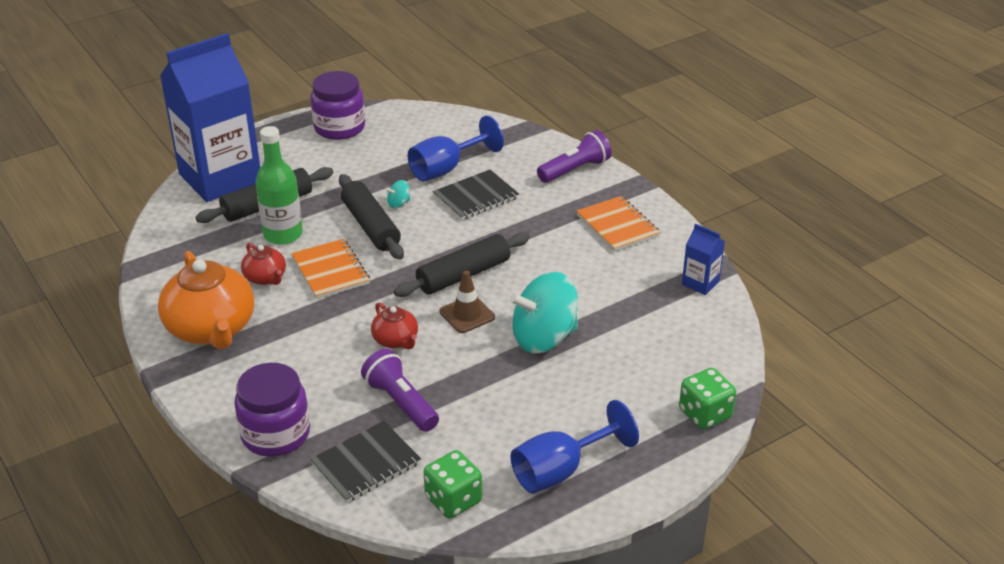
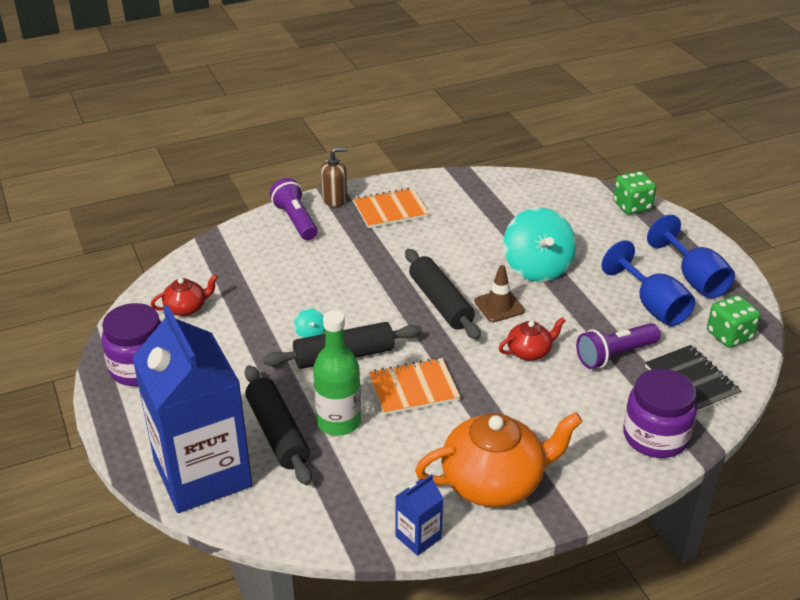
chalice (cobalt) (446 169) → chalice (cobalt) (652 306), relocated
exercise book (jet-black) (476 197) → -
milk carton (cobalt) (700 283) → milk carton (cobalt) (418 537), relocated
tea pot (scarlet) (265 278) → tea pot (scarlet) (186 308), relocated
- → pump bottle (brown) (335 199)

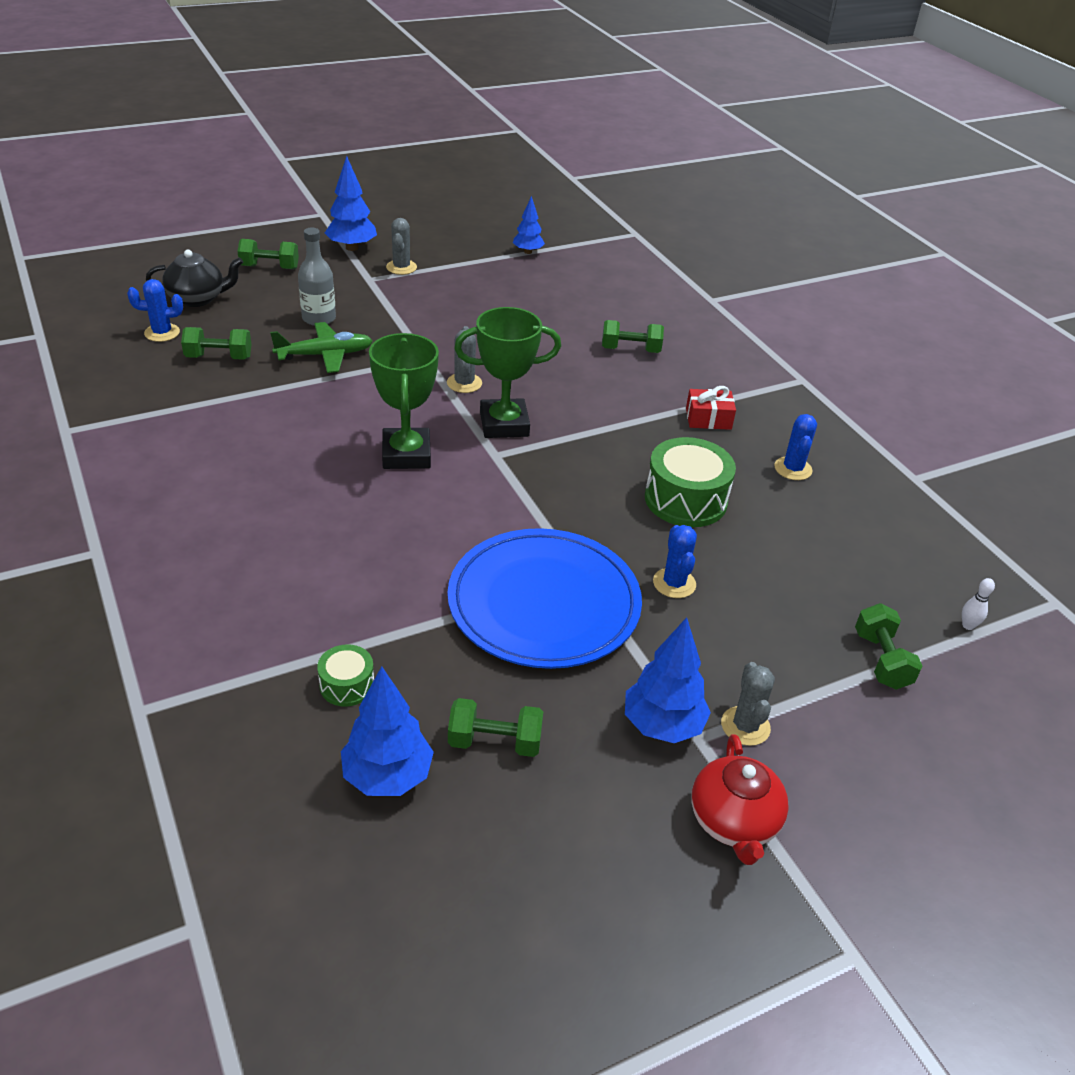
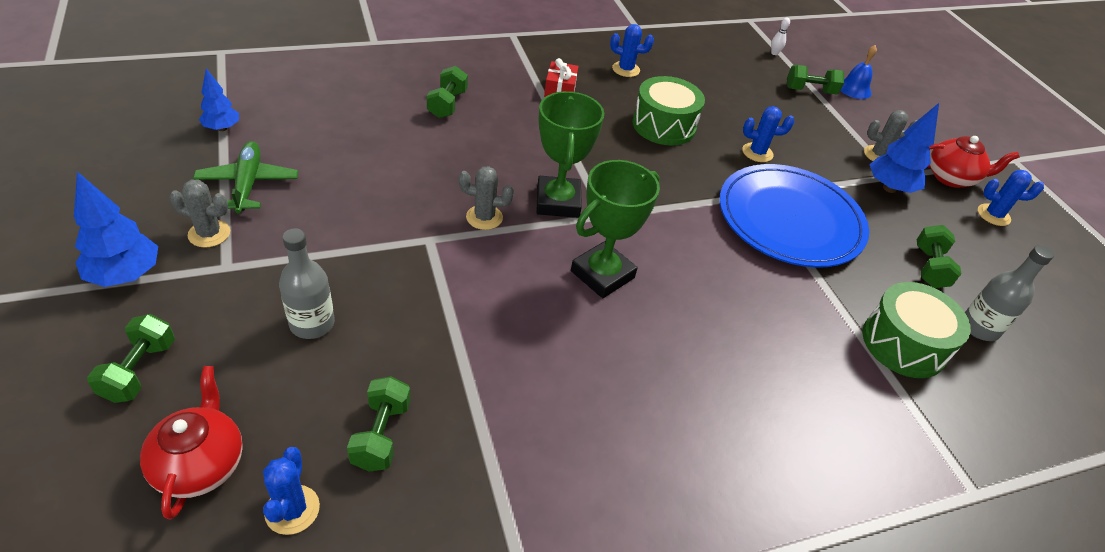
tea pot (jet-black) (197 299) → tea pot (scarlet) (201 464)
plane (emerald) (325 355) → plane (emerald) (248 184), relocated
award cup (emerald) (406 454) → award cup (emerald) (602 274), 45 degrees counterclockwise
toy drum (emerald) (347 685) → toy drum (emerald) (903 344), x1.89
fir tree (cobalt) (387 776) → flask (ash-grey) (979 327)
- → bell (cobalt) (854 89)
- → saguaro cactus (cobalt) (993 215)

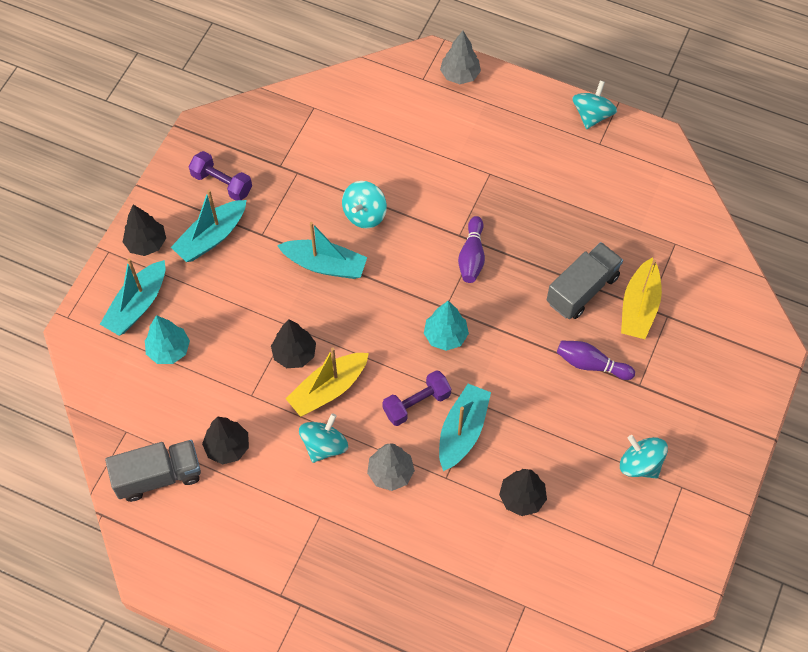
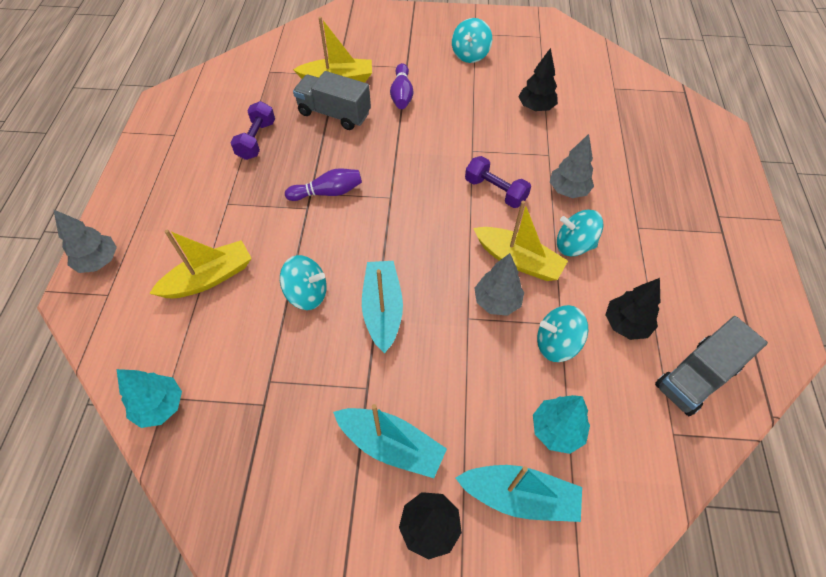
toy top (aqua) (592 115) → toy top (aqua) (556 343), relocated
hand weight (violet) (222 183) → hand weight (violet) (256 140), relocated
fir tree (aqua) (445 336) → fir tree (aqua) (160 406), relocated
fir tree (jet-black) (294 354) → fir tree (ash-grey) (497 301)
toy boat (aqua) (462 431) → -
truck (ash-grey) (158 476) → truck (ash-grey) (696 377), 90 degrees counterclockwise
- → toy boat (golden) (209 278)

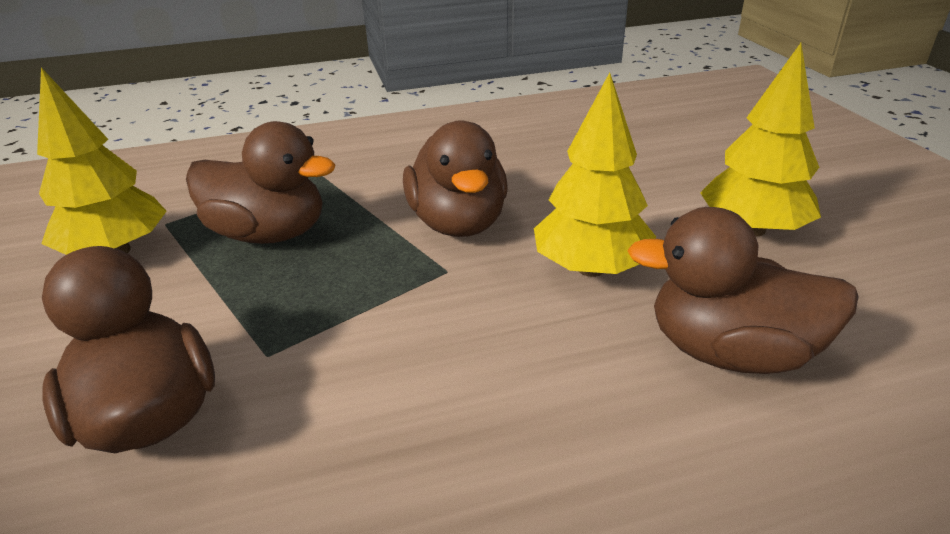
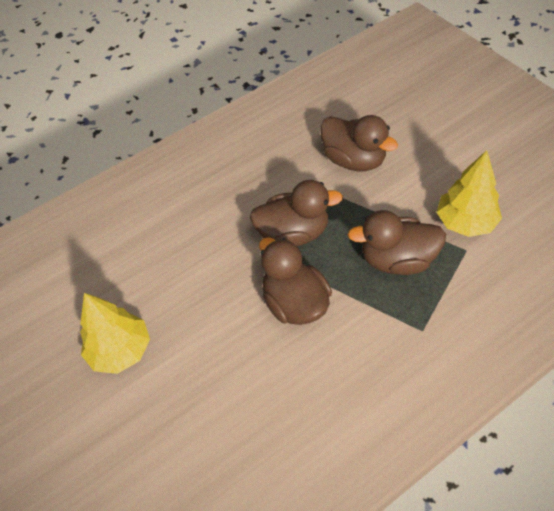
fir tree (golden) (591 268) → -
duck (brown) (730 352) → duck (brown) (293 233), relocated

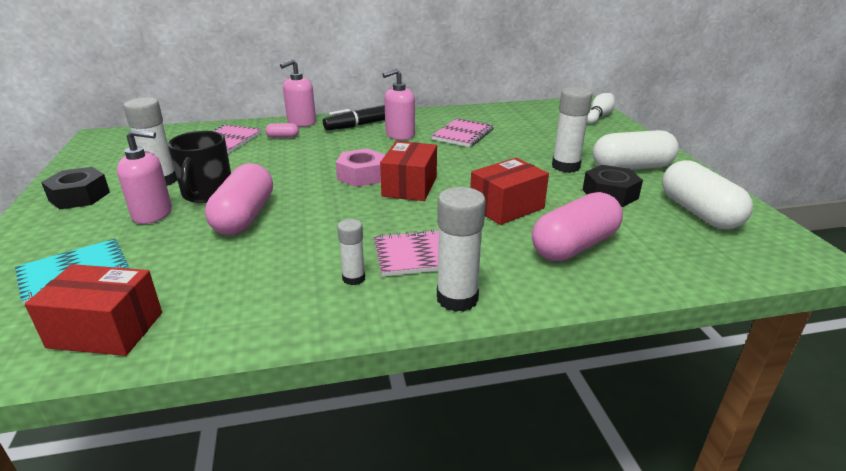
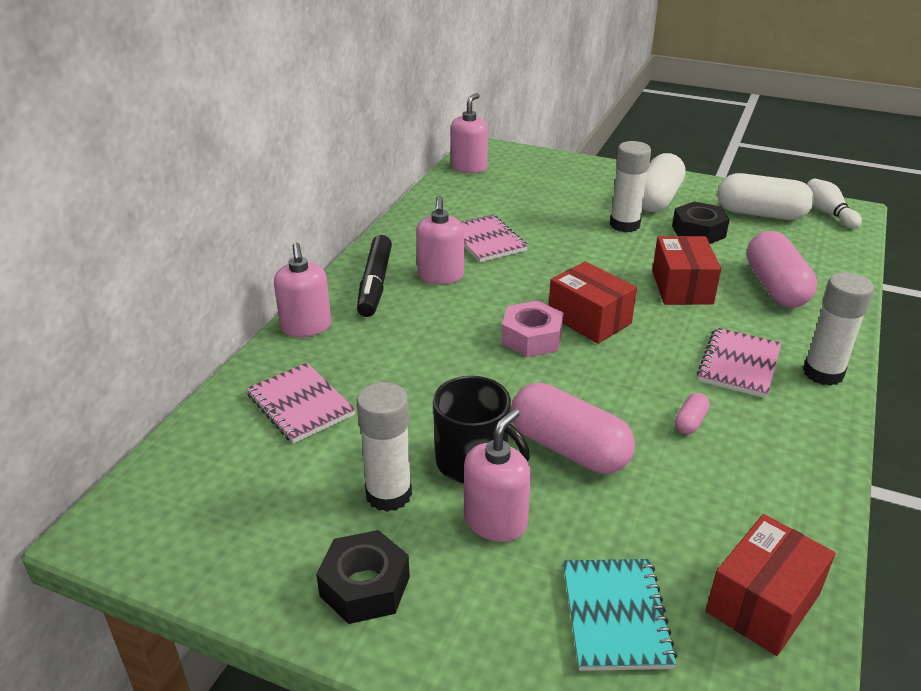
skittle (white) (598 116) → skittle (white) (828 213), relocated
pill shape (pink) (283 137) → pill shape (pink) (690 422), relocated
stick of glue (white) (353 278) → -
- → pump bottle (pink) (469 167)

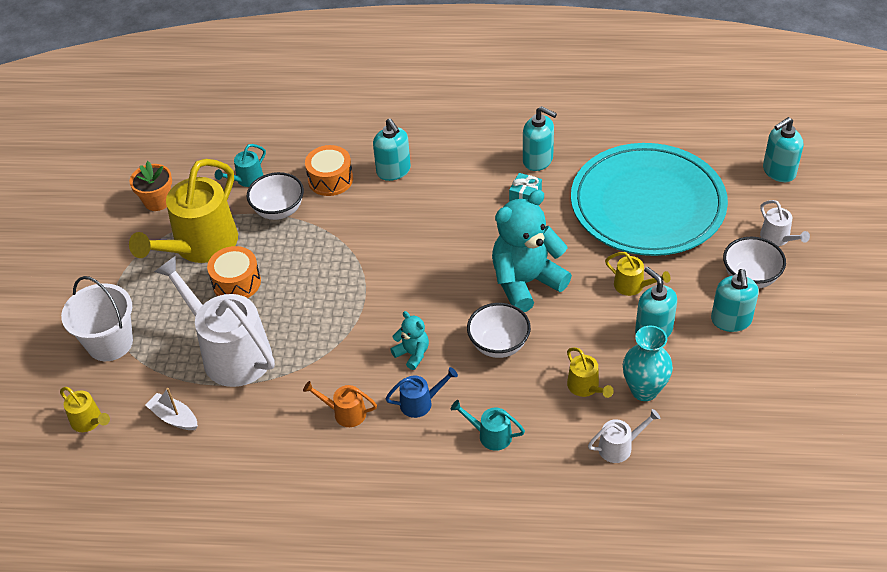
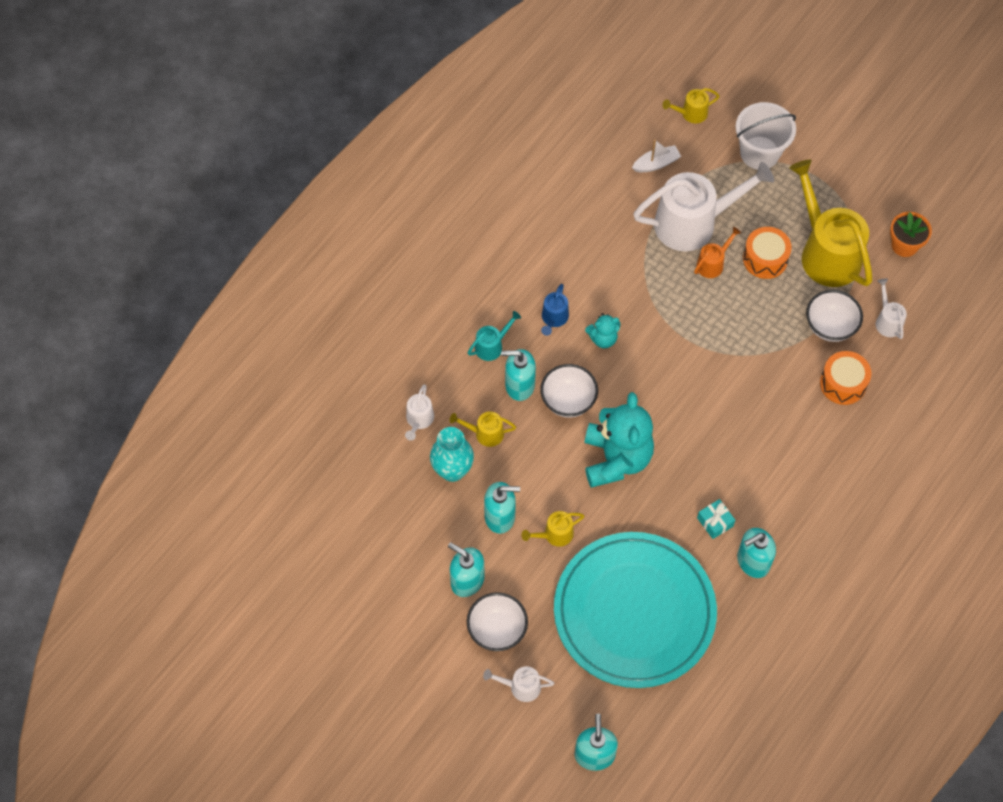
pump bottle (aqua) (393 171) → pump bottle (aqua) (519 385), relocated
watering pot (aqua) (246 179) → watering pot (white) (887 321)
watering pot (bright orange) (345 413) → watering pot (bright orange) (712 263), relocated

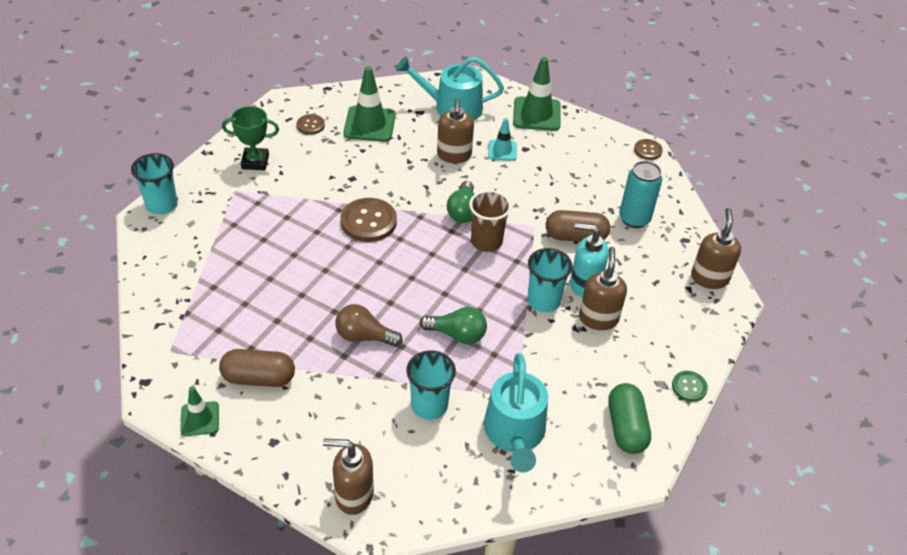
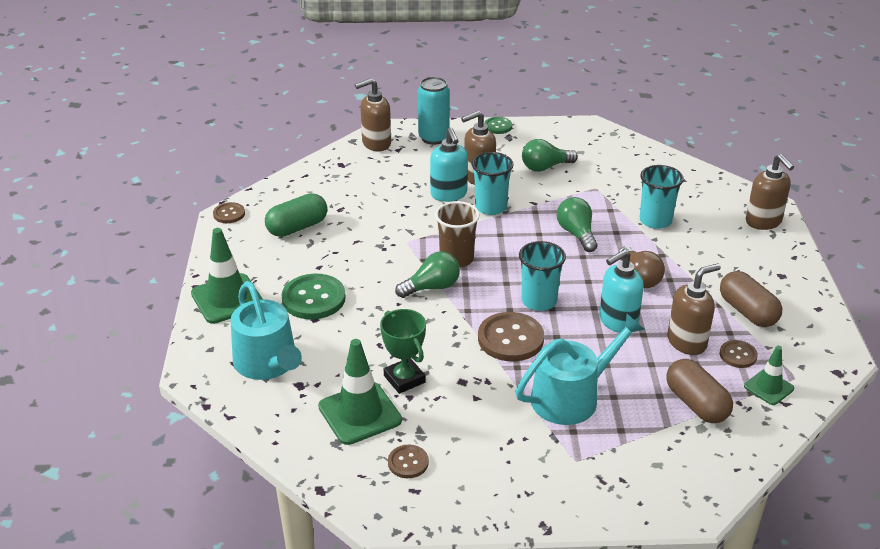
pump bottle (brown) (454 155) → pump bottle (brown) (687 342), relocated
award cup (emerald) (255 162) → award cup (emerald) (404 379), relocated
road cone (aqua) (502 150) → sewing button (emerald) (313 299)
tumbler (aqua) (162 205) → tumbler (aqua) (539 301), relocated
can (aqua) (634 219) → can (aqua) (433 138), relocated
pill shape (brown) (575 237) → pill shape (brown) (696 404), relocated
watering pot (aqua) (515 433) → watering pot (aqua) (571 397), relocated
pill shape (emerald) (626 427) → pill shape (emerald) (297 227), relocated
road cone (emerald) (200 419) → road cone (emerald) (768 387), relocated
- → bulb (emerald) (545 167)
- → pump bottle (aqua) (617 321)
- → sewing button (brown) (738 355)

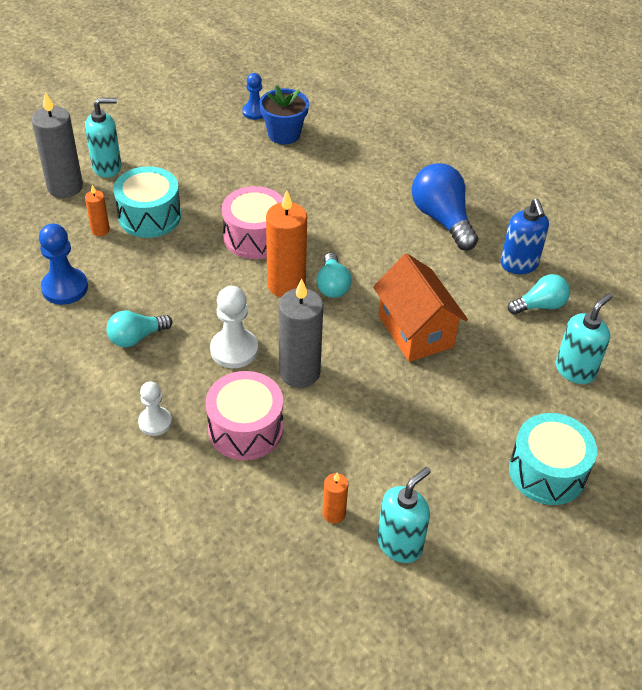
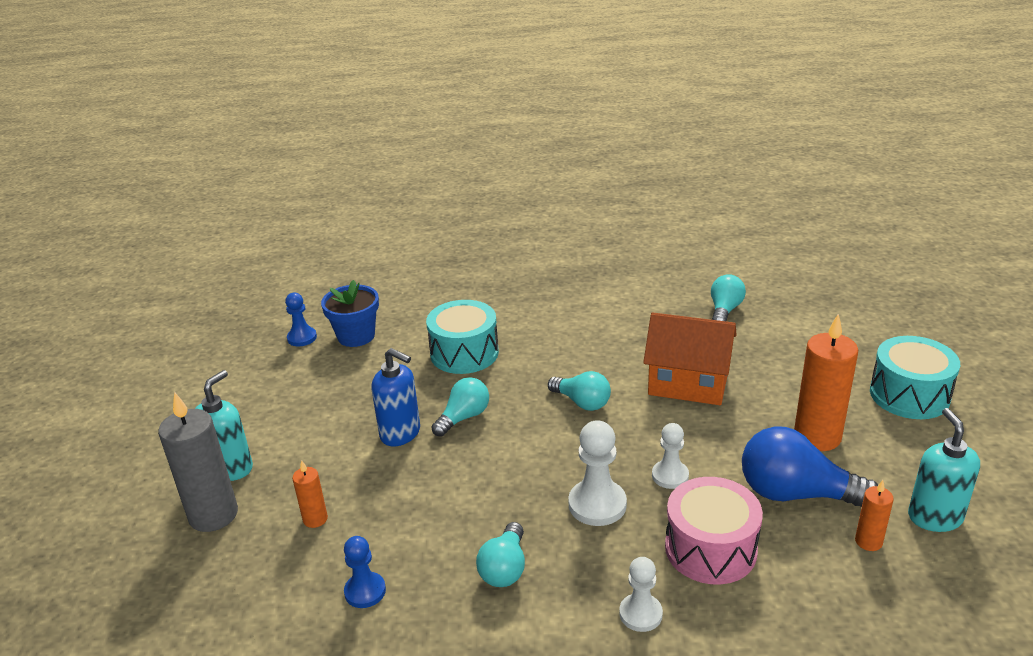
bulb (cobalt) (442 219) → bulb (cobalt) (796 494), relocated
toy drum (aqua) (149 216) → toy drum (aqua) (464 353), relocated
toy drum (pink) (255 237) → bulb (aqua) (464 417)
pillar candle (bright orange) (286 285) → pillar candle (bright orange) (817 437), relocated
pump bottle (cobalt) (519 264) → pump bottle (cobalt) (400 433), relocated
game pawn (cobalt) (65 288) → game pawn (cobalt) (365 591), x0.65
pillar candle (ash-grey) (299 372) → game pawn (white) (670 476)
pump bottle (aqua) (575 370) → -

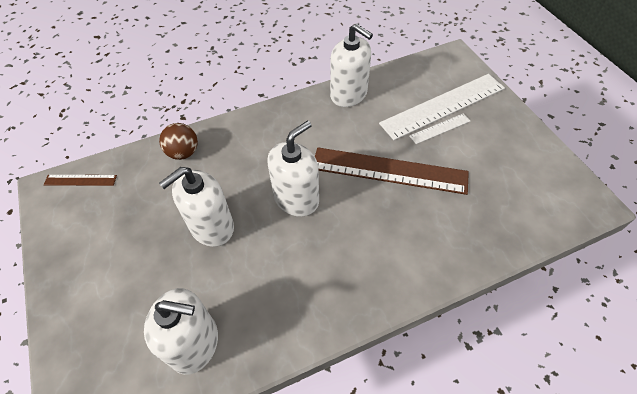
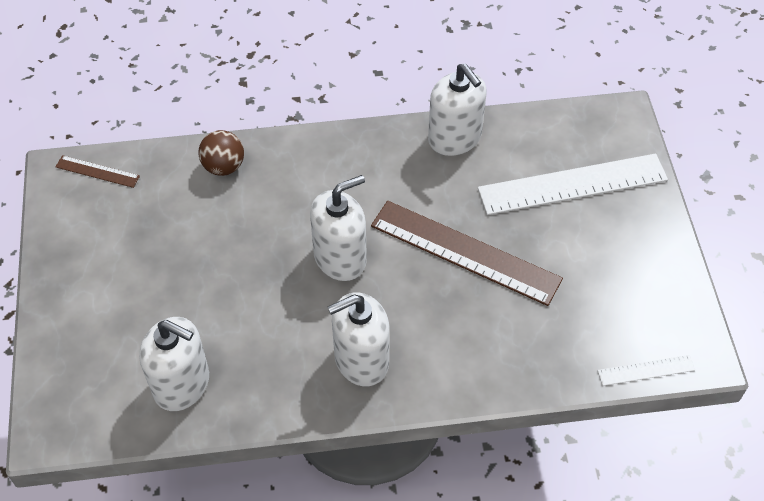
straightedge (white) (440 128) → straightedge (white) (646 370), relocated
pump bottle (white) (212 227) → pump bottle (white) (361 360), relocated

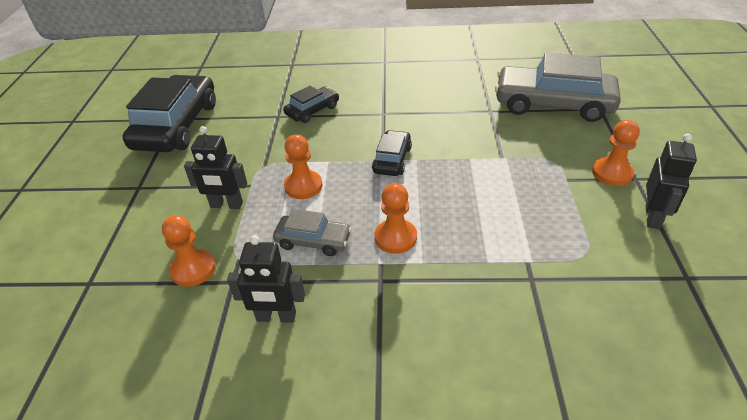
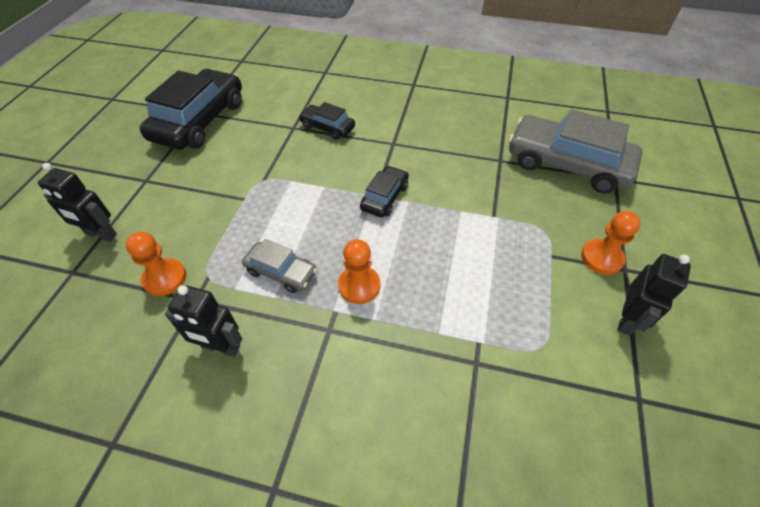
car (jet-black) (312 110) → car (jet-black) (327 127), 120 degrees counterclockwise
robot figure (jet-black) (226 205) → robot figure (jet-black) (101 234), relocated
game pawn (bright orange) (303 186) → -

